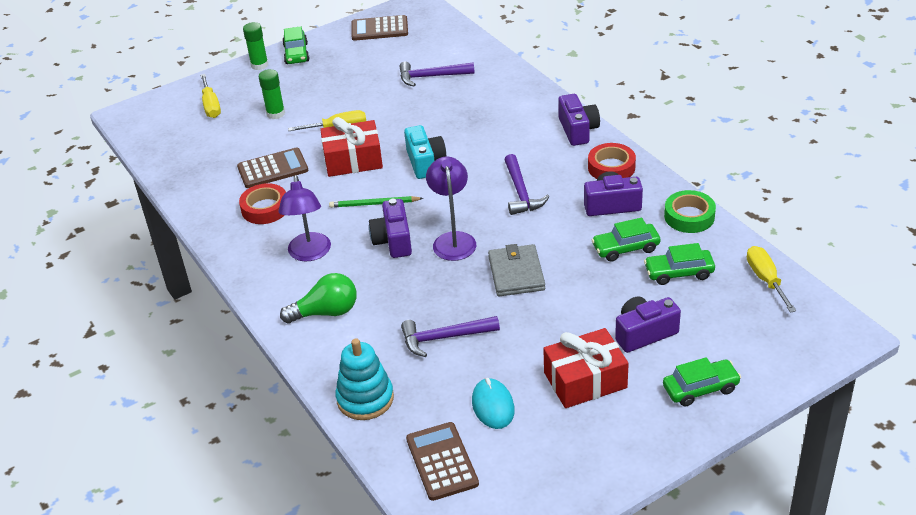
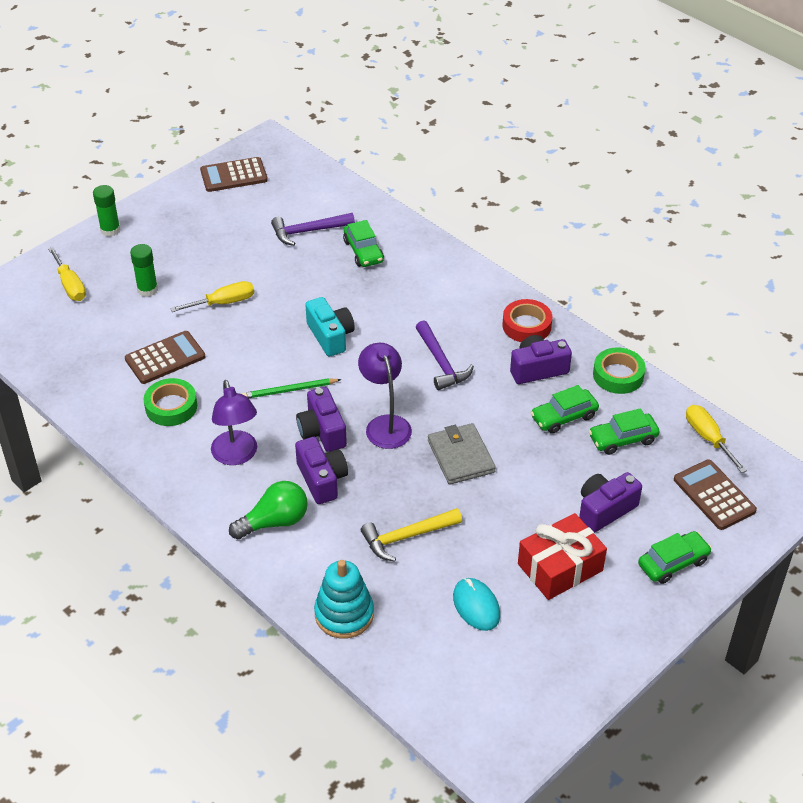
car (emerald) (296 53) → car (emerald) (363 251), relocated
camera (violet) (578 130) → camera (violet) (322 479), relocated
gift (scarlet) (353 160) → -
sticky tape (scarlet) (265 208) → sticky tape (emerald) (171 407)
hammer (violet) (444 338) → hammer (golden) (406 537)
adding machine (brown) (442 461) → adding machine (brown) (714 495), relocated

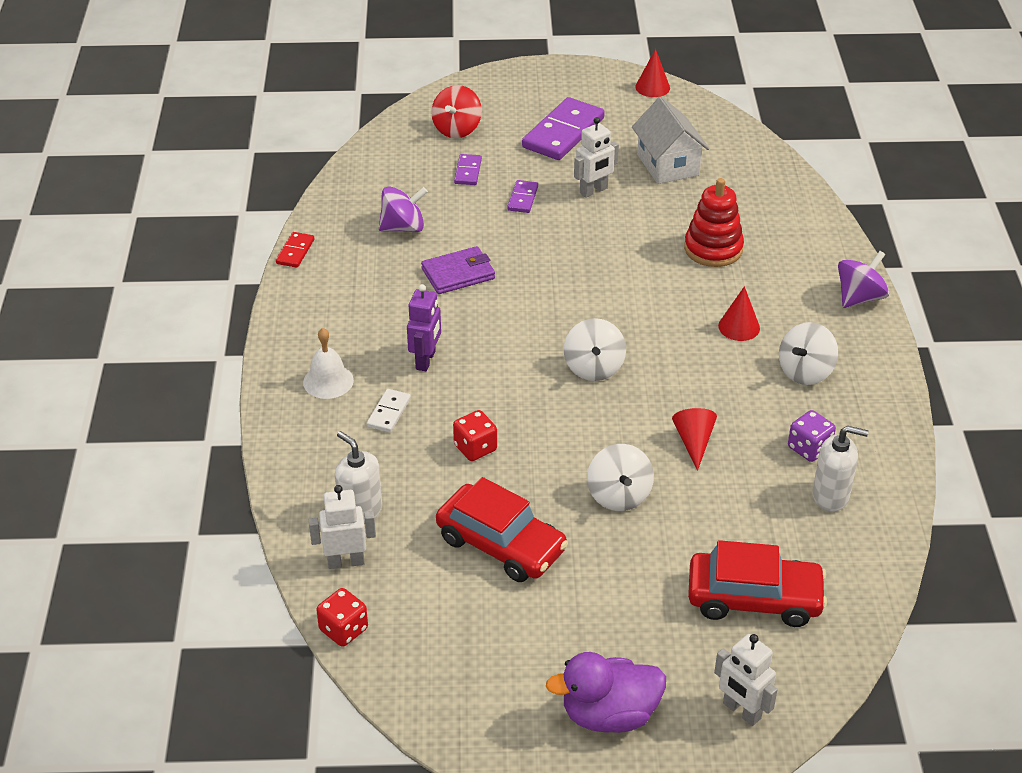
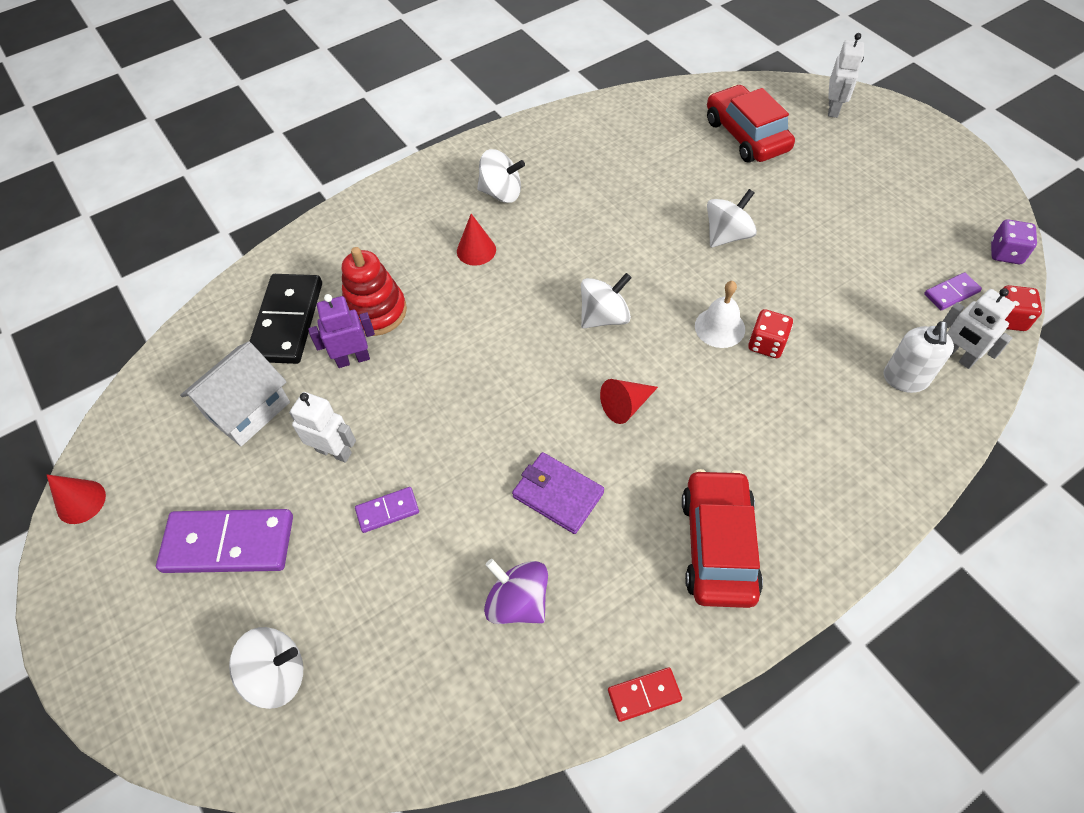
toy top (scarlet) (457 129) → toy top (white) (277 674)
domino piece (violet) (468 171) → domino piece (violet) (951 293), relocated
toy top (violet) (859 298) → -
robot figure (violet) (426 360) → robot figure (violet) (353 359), relocated
bell (white) (328 381) → bell (white) (719 327), relocated
domino piece (white) (389 412) → -
cone shape (scarlet) (694 442) → cone shape (scarlet) (626 405), relocated
die (violet) (809 448) → die (violet) (1005 253), relocated
pump bottle (white) (831 496) → -
car (scarlet) (501 544) → car (scarlet) (718 545), relocated
duck (violet) (609 715) → -
- → domino piece (jet-black) (287 321)

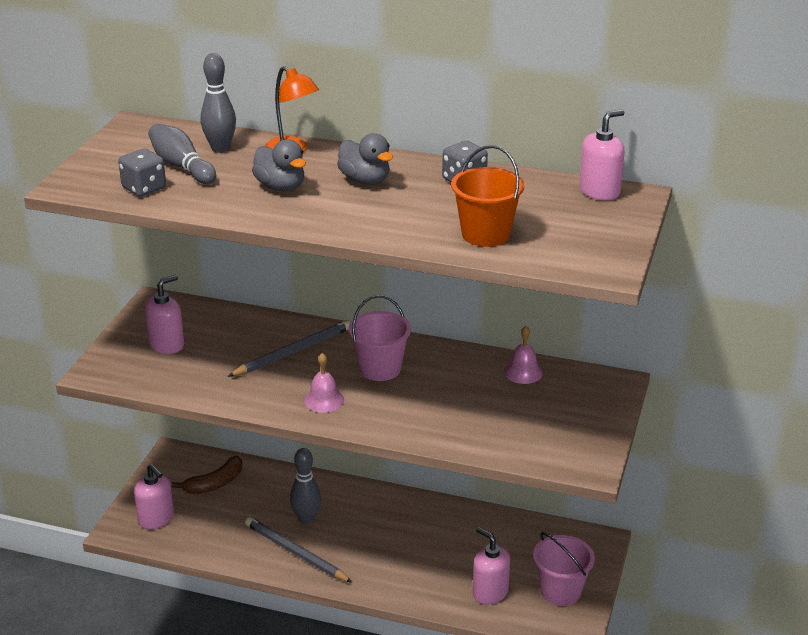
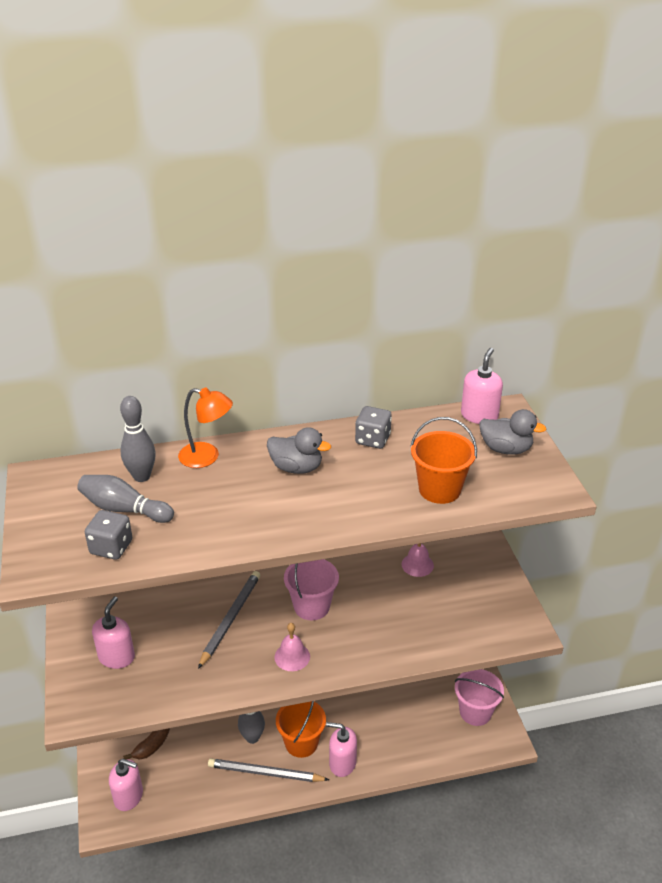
duck (ash-grey) (280 187) → duck (ash-grey) (506 449), relocated
pump bottle (pink) (490 592) → pump bottle (pink) (342 763), relocated
- → pail (bright orange) (301 743)

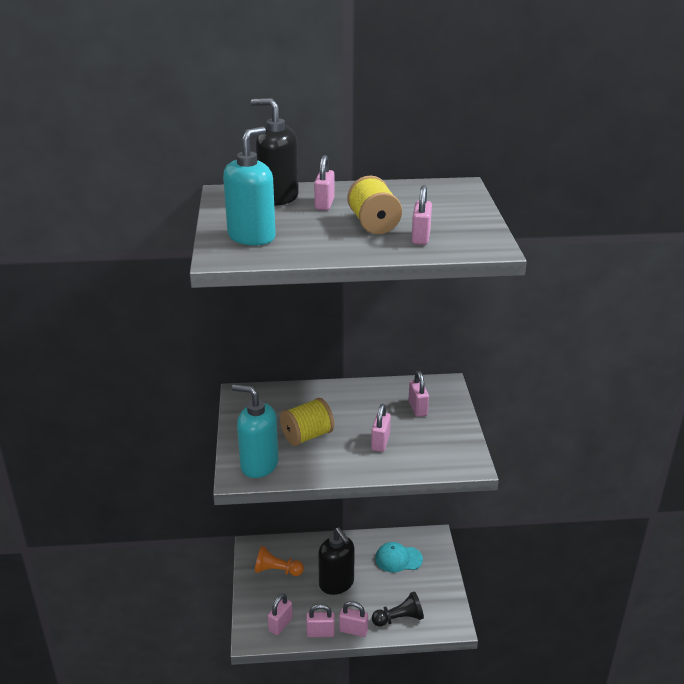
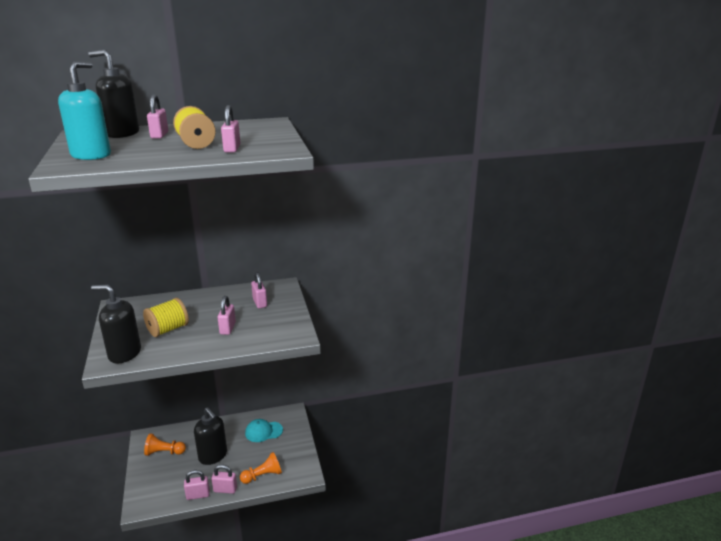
pump bottle (aqua) (259 465) → pump bottle (jet-black) (124 353)
game pawn (jet-black) (399 618) → game pawn (bright orange) (263 476)
lock (pink) (280 624) → -

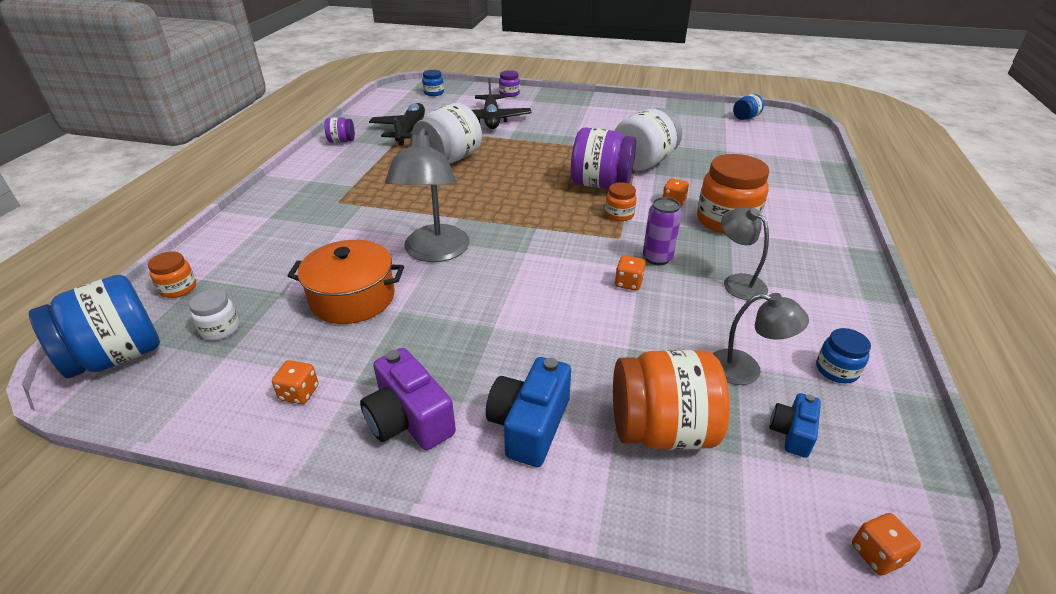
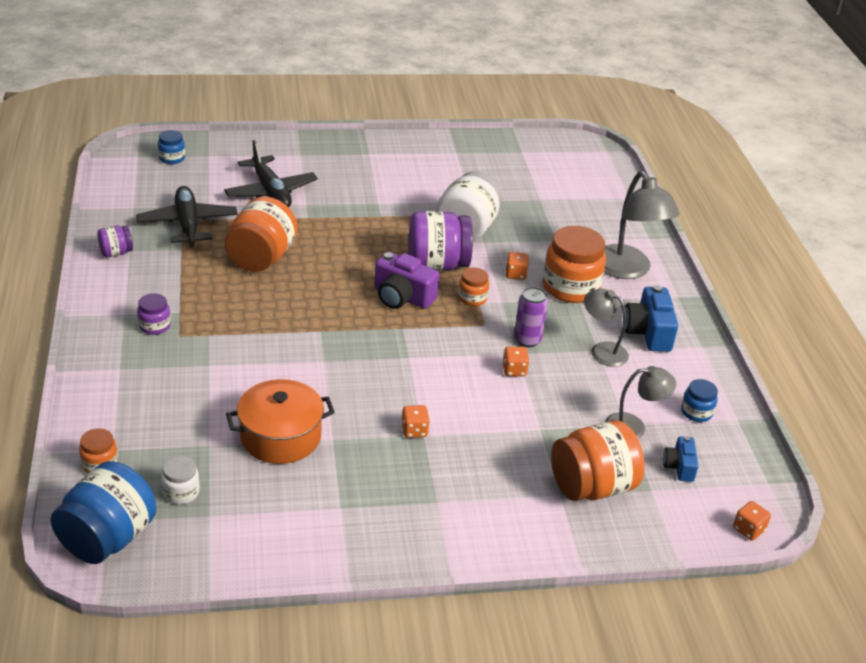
jar (violet) (509 94) → jar (violet) (154 326), relocated
jar (cobalt) (745 118) → -
jar (white) (449 159) → jar (bright orange) (261 258)
desk lamp (ash-grey) (434 252) → desk lamp (ash-grey) (627 270), relocated
camera (violet) (409 419) → camera (violet) (402 297), relocated
camera (cobalt) (529 425) → camera (cobalt) (648 332), relocated
die (bright orange) (299 393) → die (bright orange) (414 430), relocated

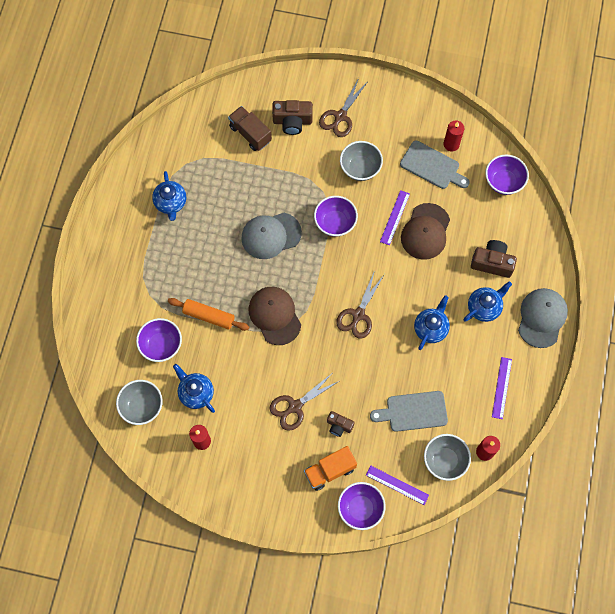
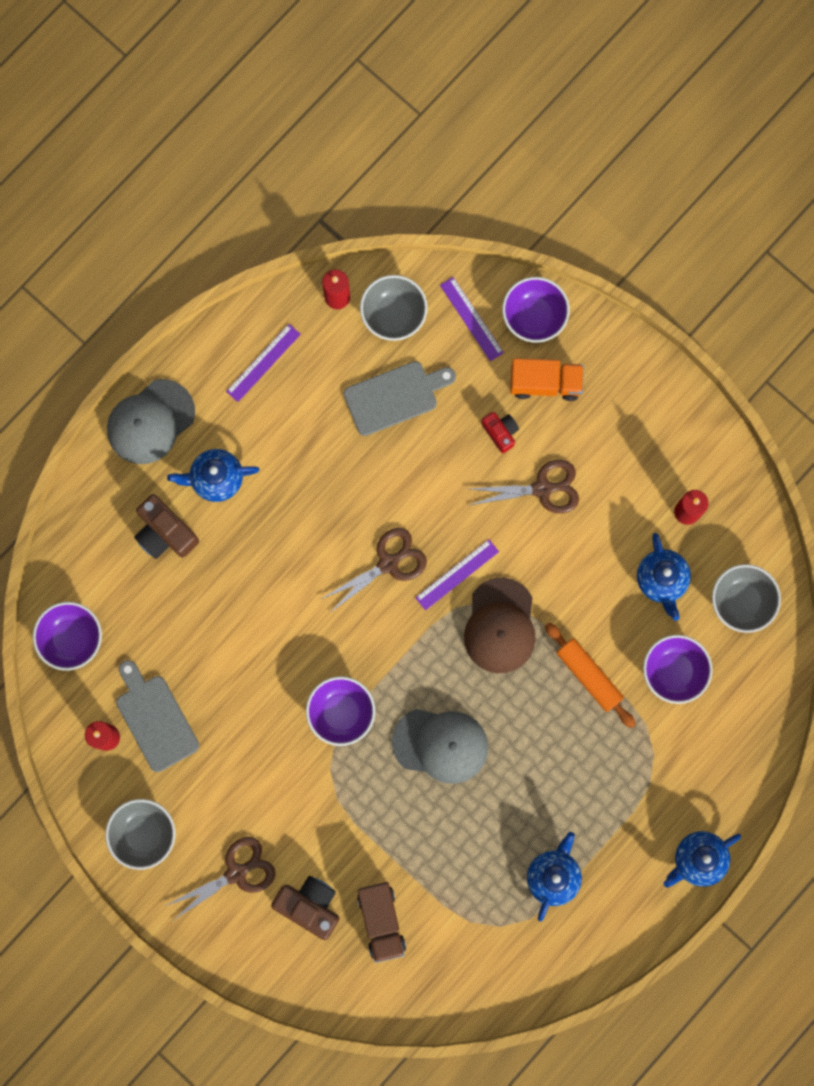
serving bowl (ash-grey) (360 168) → serving bowl (ash-grey) (144 834), relocated
straightedge (violet) (395 217) → straightedge (violet) (457 574), relocated
peaked cap (brown) (425 231) → -
tea pot (cobalt) (431 328) → tea pot (cobalt) (698 859), relocated
bread board (ash-grey) (413 411) → bread board (ash-grey) (395 397), 45 degrees counterclockwise
camera (brown) (339 426) → camera (scarlet) (500 432)

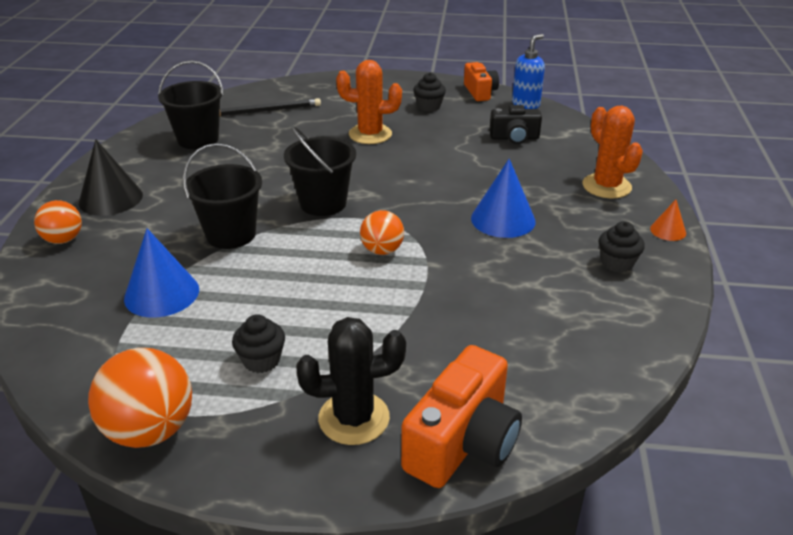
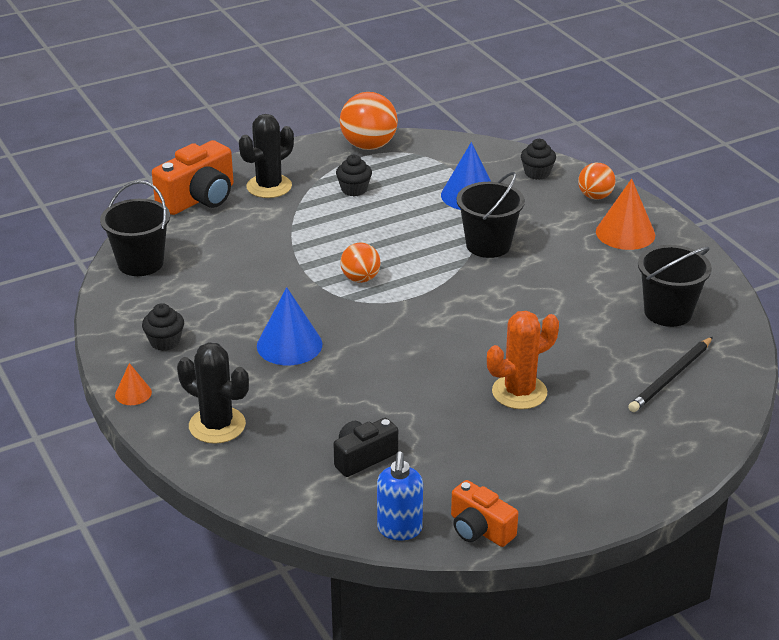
fairy cake (jet-black) (429 106) → fairy cake (jet-black) (537 173), relocated
saguaro cactus (bright orange) (606 186) → saguaro cactus (jet-black) (217 425)
pail (jet-black) (323 203) → pail (jet-black) (140 263), relocated
cone shape (jet-black) (111 198) → cone shape (bright orange) (625 233)
camera (bright orange) (463 442) → camera (bright orange) (199 198), 135 degrees counterclockwise

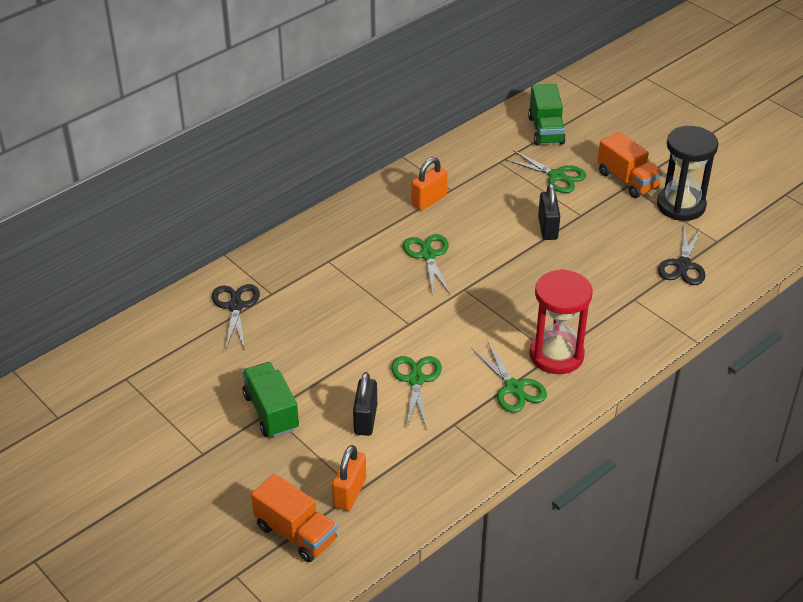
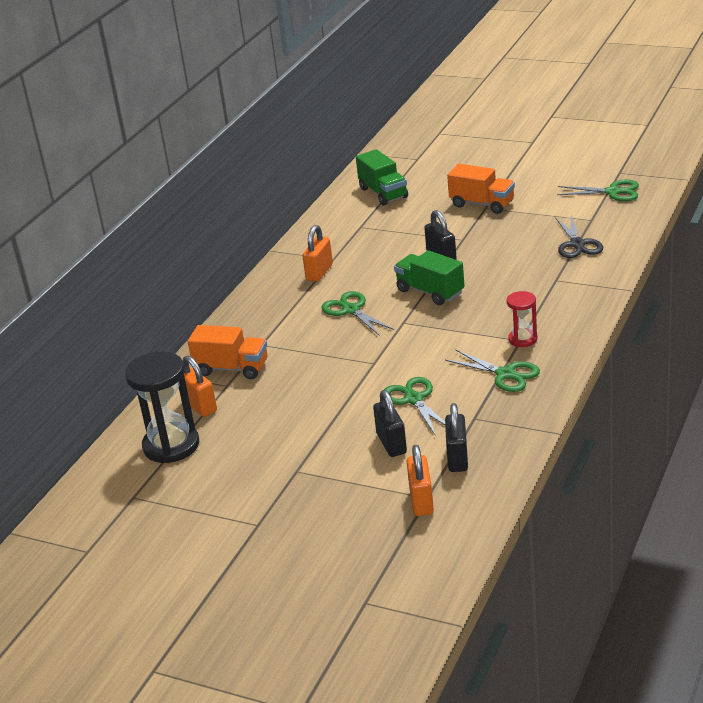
hourglass (jet-black) (681 205) → hourglass (jet-black) (171 445), relocated
scissors (emerald) (556 176) → scissors (emerald) (613 192), relocated
hourglass (scarlet) (556 355) → hourglass (scarlet) (522 339), x0.54
scissors (jet-black) (235 306) → lock (bright orange) (199 406)
truck (emerald) (271 412) → truck (emerald) (430 292), relocated
truck (bright orange) (296 533) → truck (bright orange) (232 368), relocated
- → lock (jet-black) (457 458)

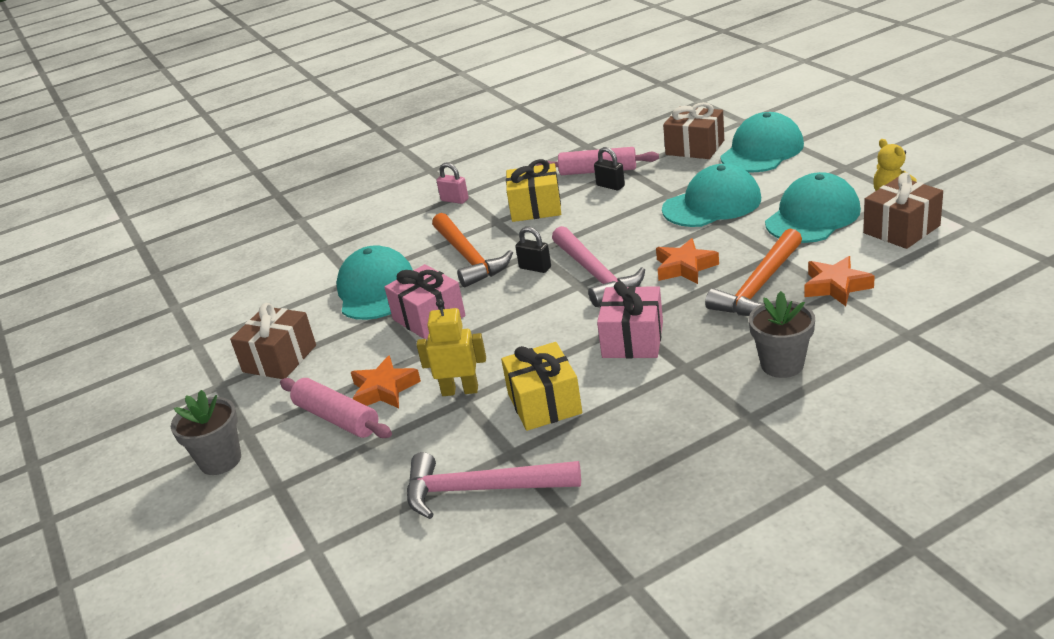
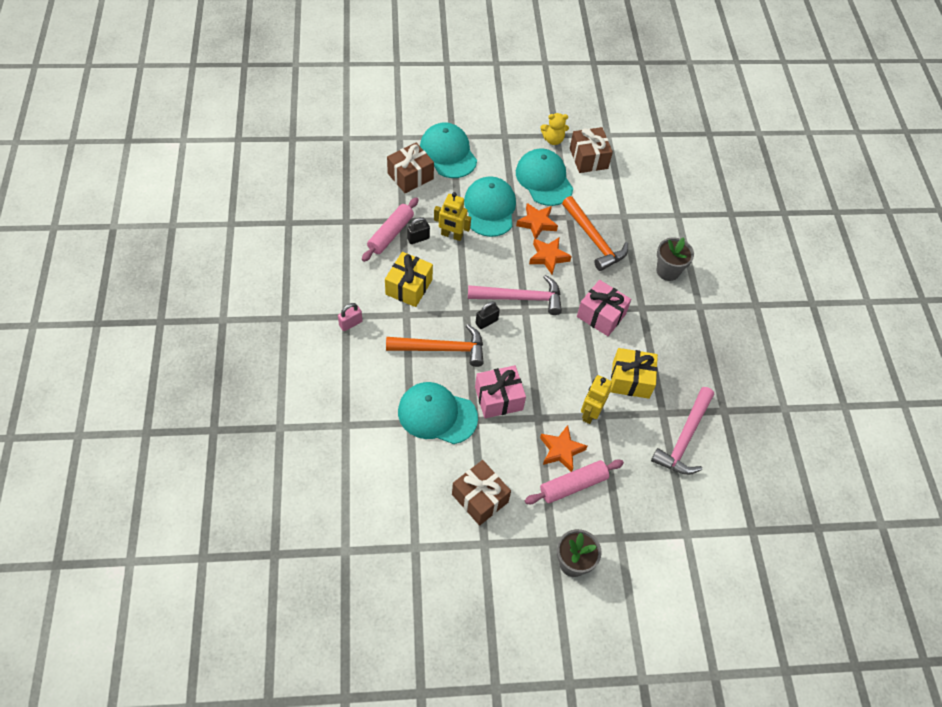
five-pointed star (bright orange) (836 286) → five-pointed star (bright orange) (536 223), relocated
- → robot figure (golden) (451 235)

